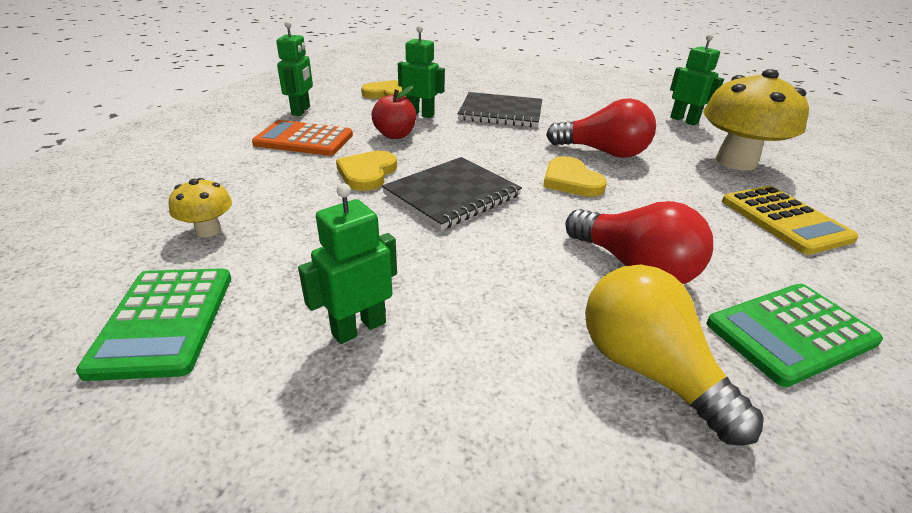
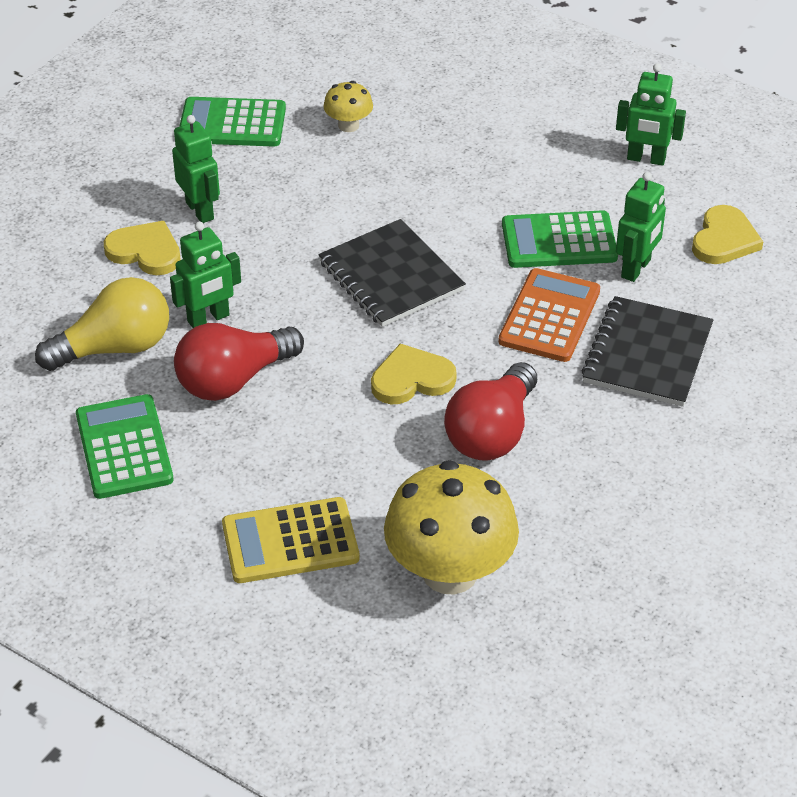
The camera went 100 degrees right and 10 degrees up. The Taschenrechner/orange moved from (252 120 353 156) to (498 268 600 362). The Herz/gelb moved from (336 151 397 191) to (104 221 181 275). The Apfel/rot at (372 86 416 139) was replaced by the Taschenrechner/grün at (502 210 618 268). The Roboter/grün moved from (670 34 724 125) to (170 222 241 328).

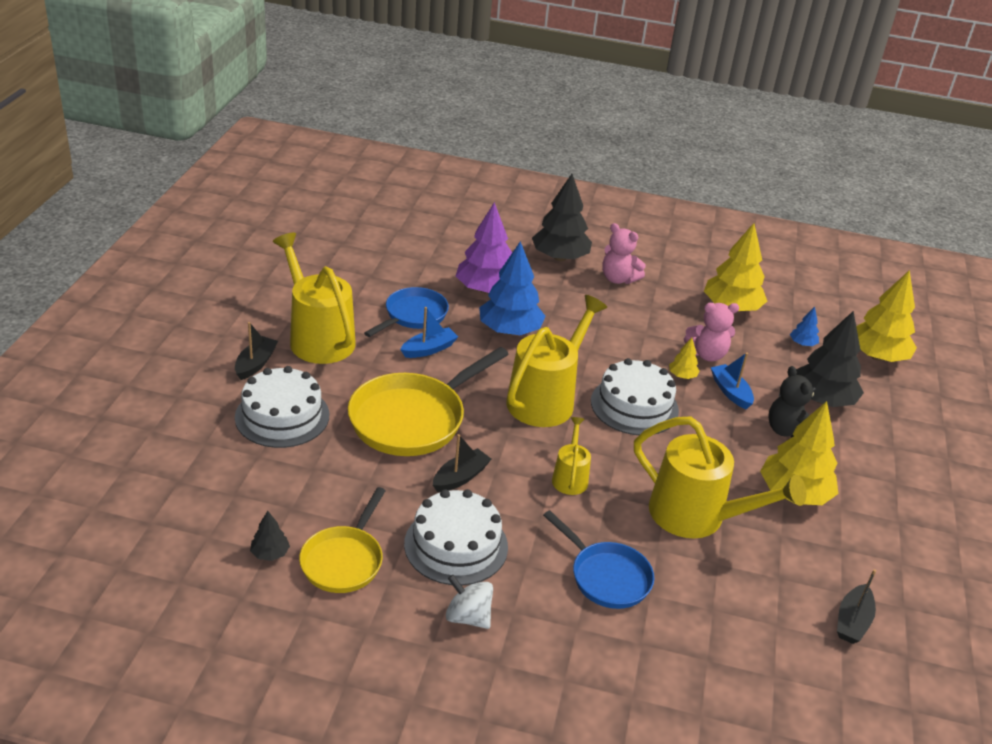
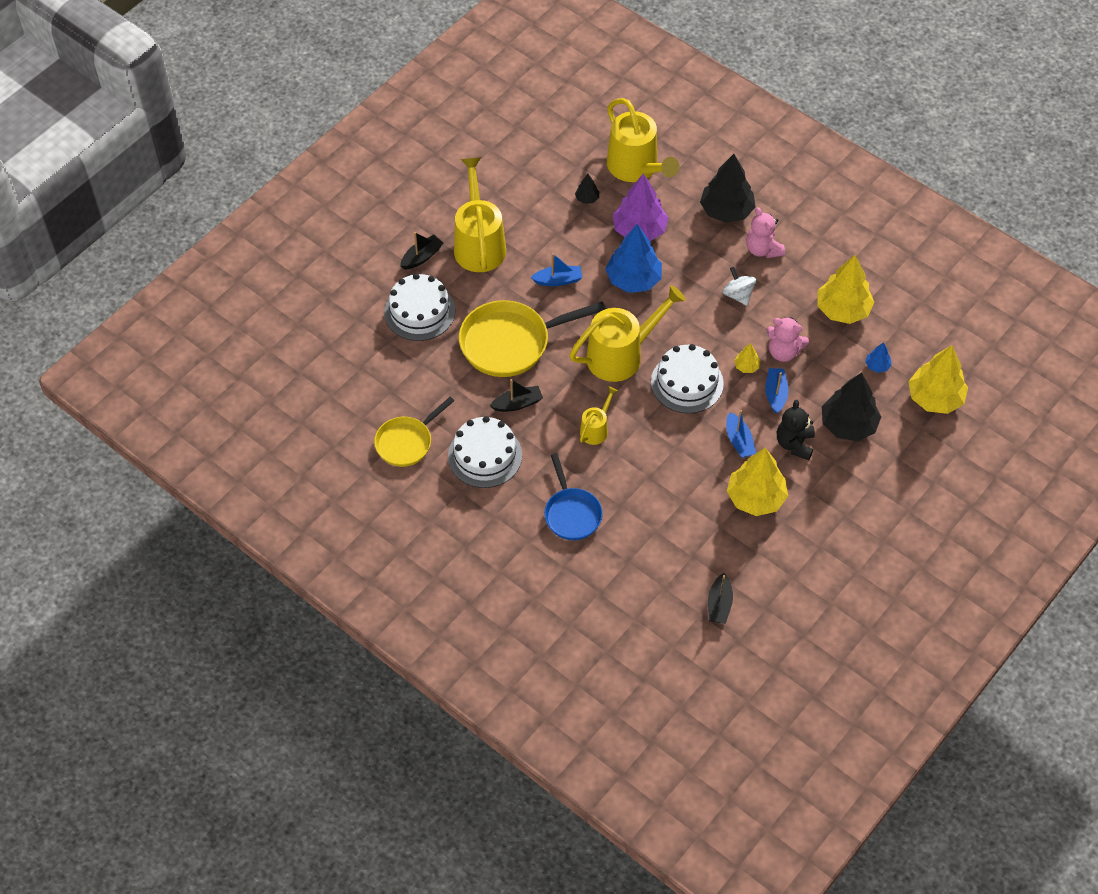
The camera went 30 degrees right and 20 degrees up. The Baum/schwarz moved from (250 511 290 561) to (575 174 599 204). The Pfanne/blau at (364 287 449 337) disappeared. The Kreisel/weiß moved from (446 575 493 629) to (722 267 756 306). The Gießkanne/gelb moved from (634 416 807 538) to (607 98 680 182). The Boot/schwarz at (837 569 876 644) turned 45 degrees counterclockwise. The Boot/blau at (726 410 756 458) appeared.

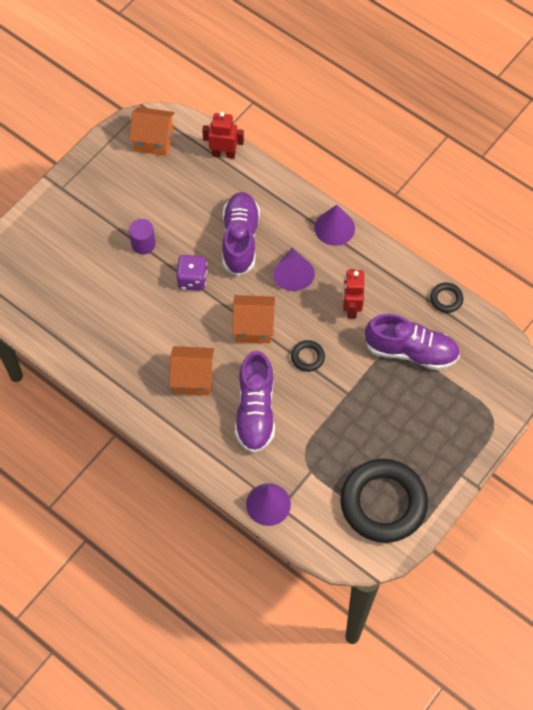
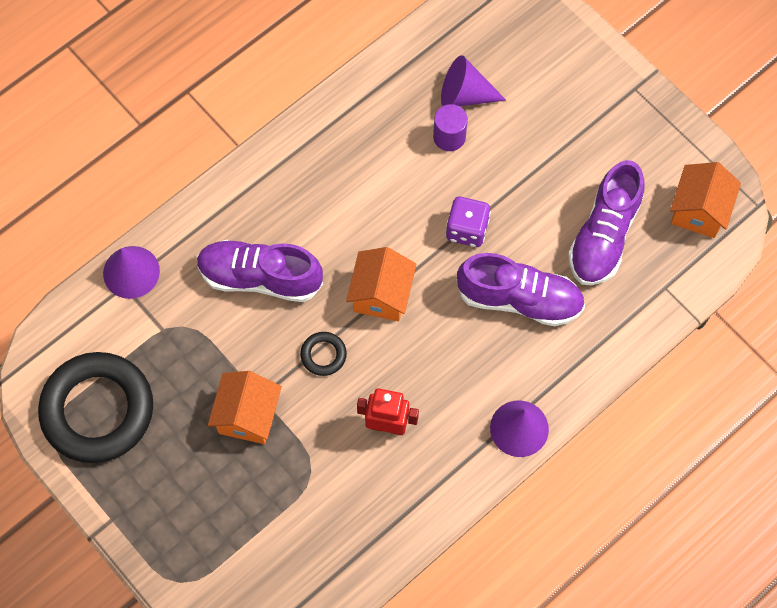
The camera went 100 degrees right and 5 degrees up. The Vollzylinder/lila moved from (129 219 156 255) to (433 104 468 151). The Haus/orange moved from (169 346 214 395) to (208 371 282 444). The Roboter/rot at (202 112 244 159) disappeared. The Kegel/lila moved from (273 248 315 291) to (441 55 506 106). The Schuh/lila moved from (364 314 460 370) to (568 160 644 285). The Ring/schwarz at (430 282 463 313) disappeared.

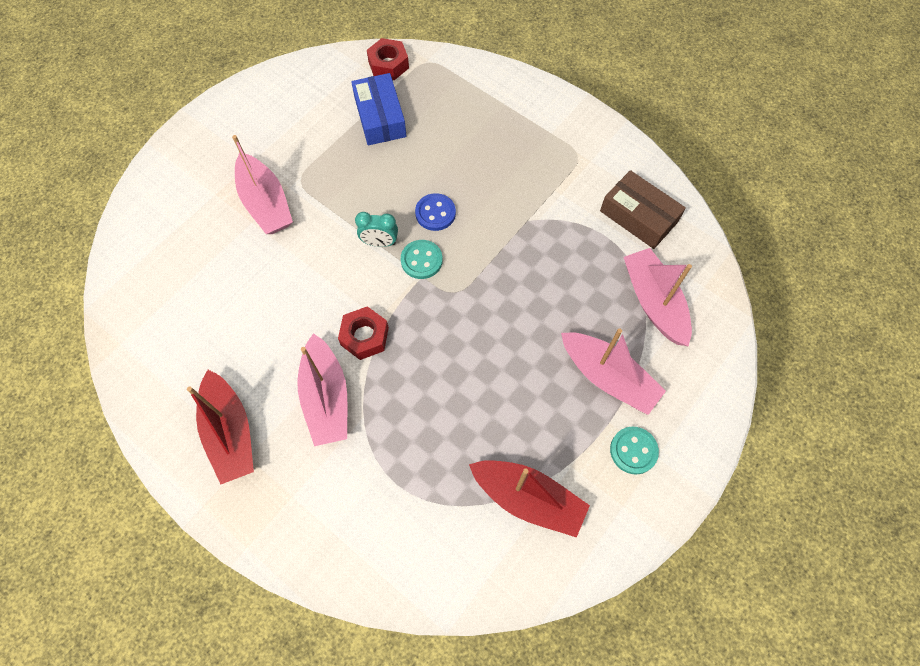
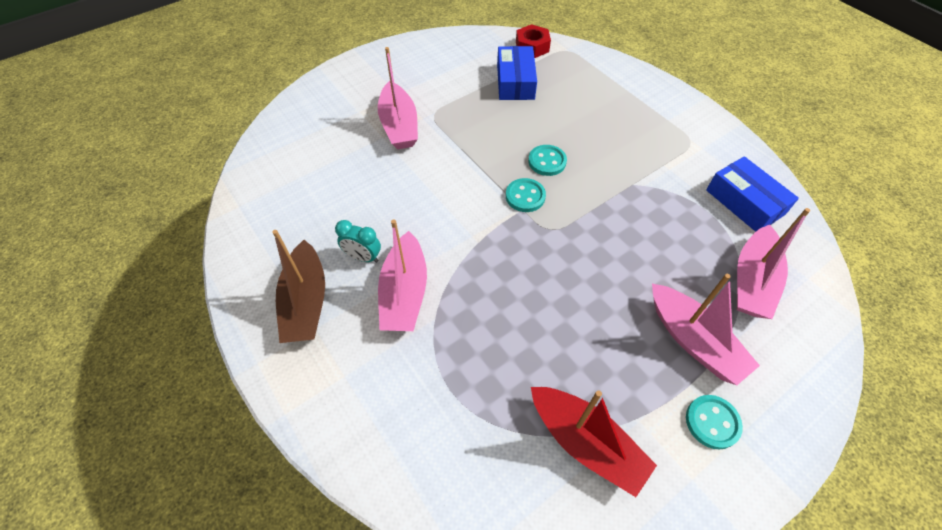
The camera went 15 degrees right and 10 degrees down. The Boot/rot at (187 370 254 484) became the Boot/braun at (272 230 325 343). The Sechskantmutter/rot at (338 306 389 360) disappeared. The Wecker/türkis moved from (355 212 398 247) to (335 220 381 263). The Knopf/blau at (415 193 456 231) became the Knopf/türkis at (528 145 567 176). The Schachtel/braun at (600 170 686 249) became the Schachtel/blau at (706 156 799 232). The Boot/rosa at (624 248 692 347) turned 150 degrees counterclockwise.

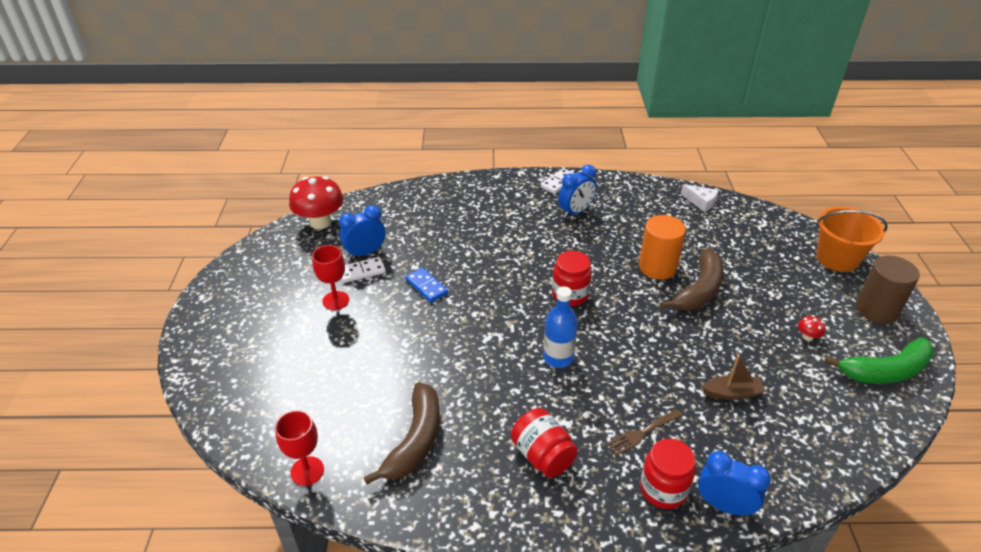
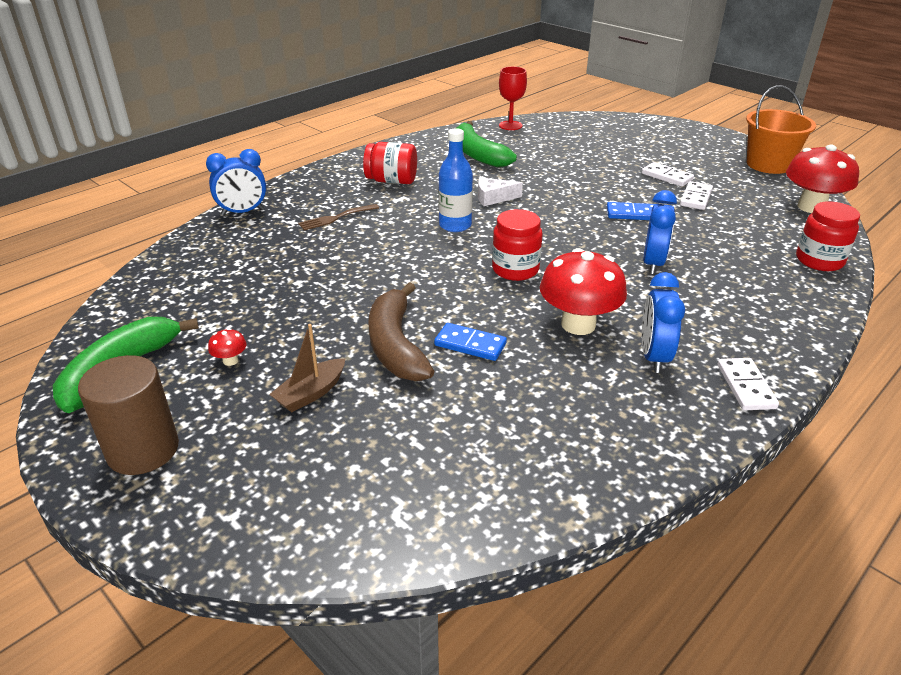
The camera went 135 degrees right and 5 degrees down. The Kelch/rot at (312 245 349 310) was replaced by the Dominostein/weiß at (642 162 694 187). The Wecker/blau moved from (339 205 385 259) to (643 190 677 274). The Banane/braun at (364 382 440 485) became the Banane/grün at (457 121 517 167). The Gabel/braun at (607 409 683 456) turned 135 degrees counterclockwise. The Vollzylinder/orange at (639 215 686 279) was replaced by the Dominostein/blau at (434 323 507 361). The Einmachglas/rot moved from (640 439 696 509) to (796 201 860 271). The Käse/weiß moved from (681 184 718 212) to (478 178 523 206). The Boot/braun moved from (702 355 766 400) to (269 324 345 412). The Eimer/orange moved from (816 206 888 272) to (746 85 816 174). The Pilz/rot at (540 248 627 335) appeared.

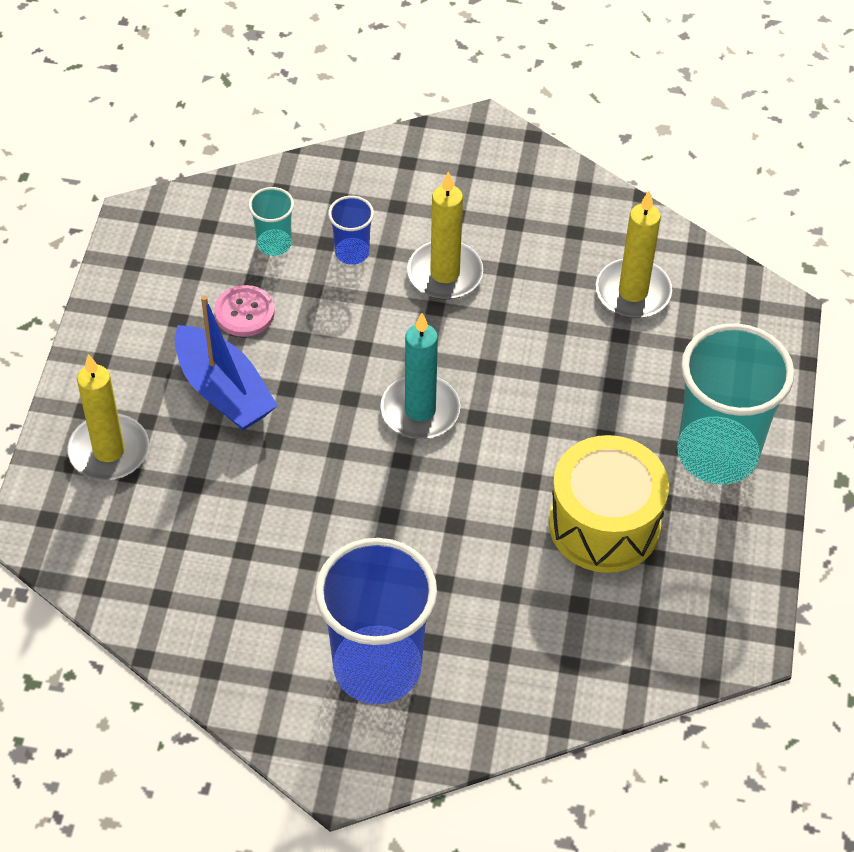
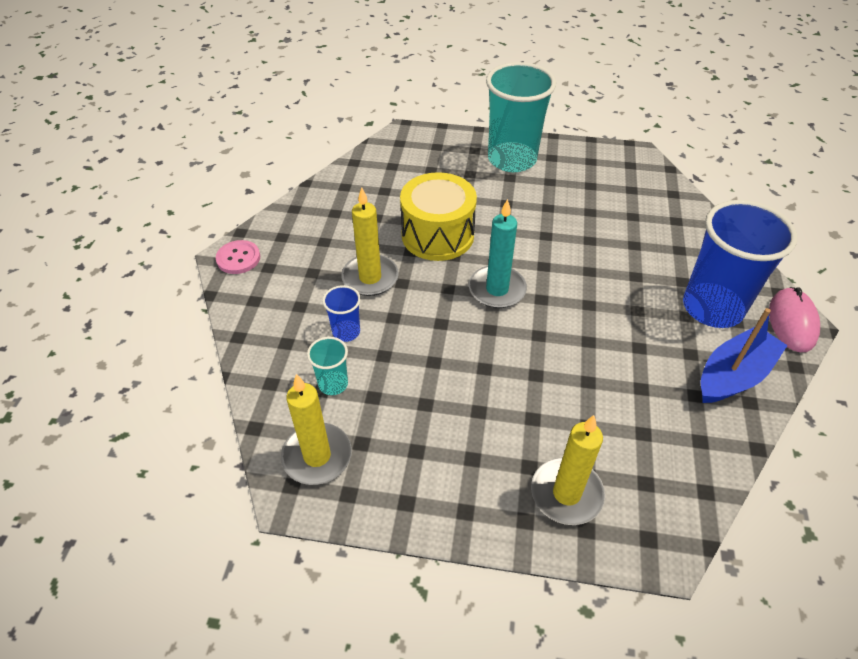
The camera went 90 degrees left and 5 degrees down. The Boot/blau moved from (175 295 278 430) to (701 308 788 403). The Knopf/rosa moved from (214 285 275 337) to (216 240 260 274). The Trommel/gelb moved from (549 435 669 573) to (400 172 477 261). The Kerze/gelb moved from (596 191 672 318) to (281 374 352 485). The Computermaus/rosa at (769 287 820 352) appeared.

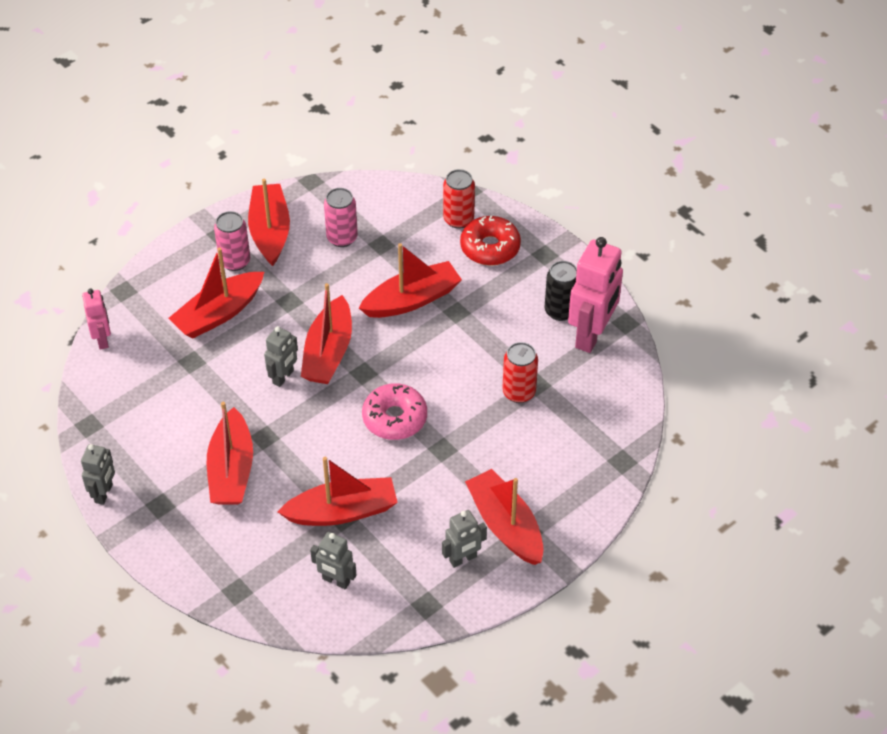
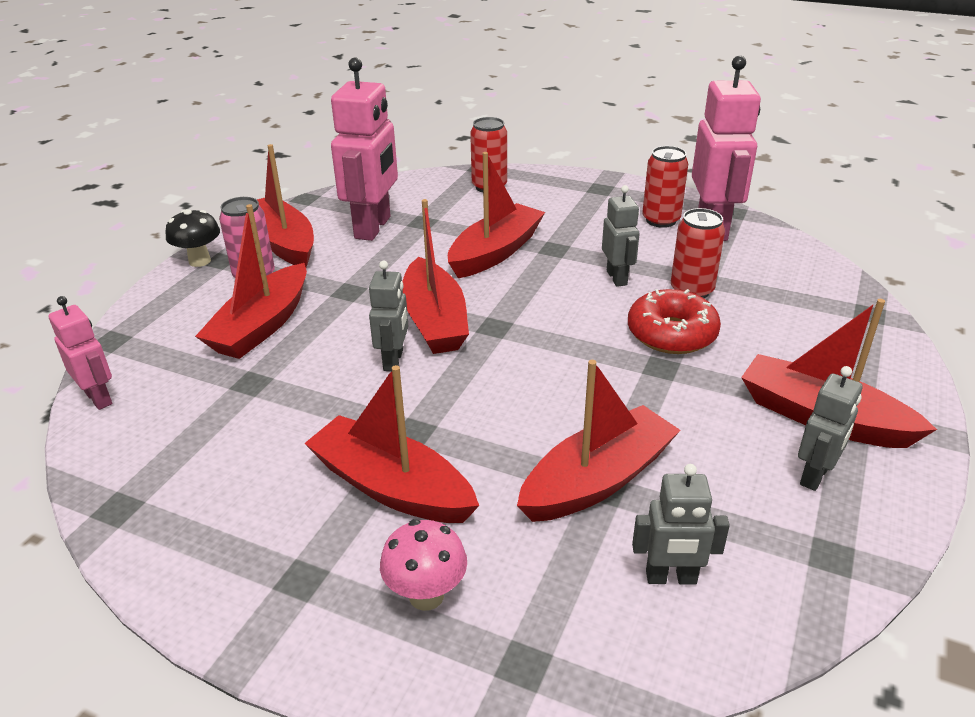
The camera went 25 degrees left and 15 degrees down. The Roboter/grau moved from (81 444 115 505) to (602 185 640 287). The Boot/rot at (207 402 253 505) turned 150 degrees clockwise. The Dose/rosa at (324 188 358 247) was replaced by the Roboter/rosa at (331 57 398 241). The Donut/rosa at (362 383 427 440) disappeared. The Donut/rot moved from (460 216 521 266) to (628 289 721 354). The Dose/schwarz at (545 261 577 321) became the Dose/rot at (642 146 688 228). The Pilz/schwarz at (165 209 220 267) appeared. The Pilz/rosa at (380 519 467 611) appeared.

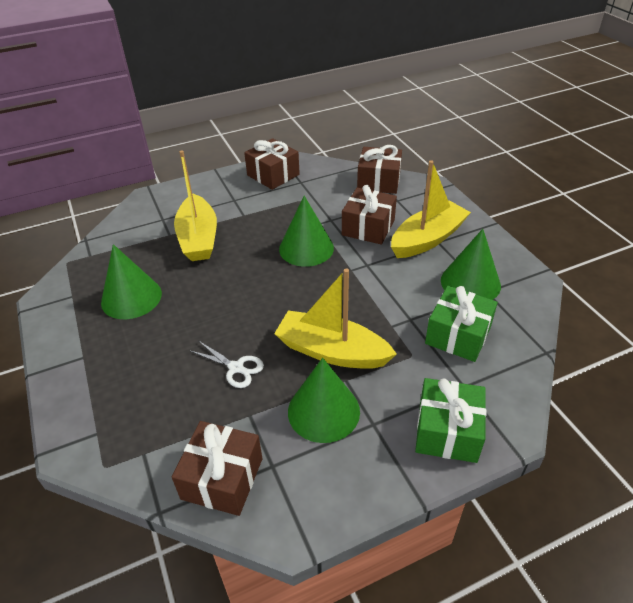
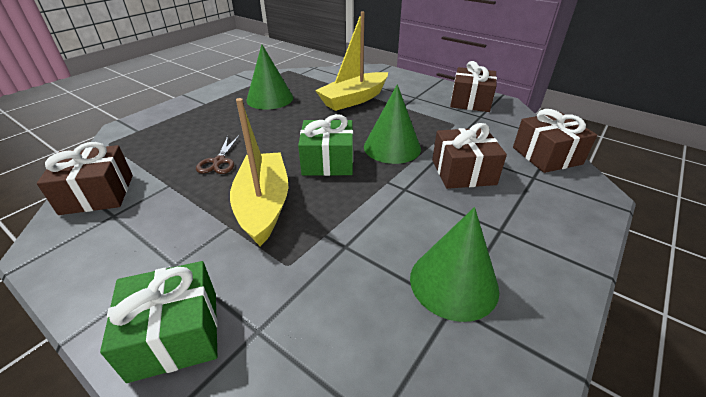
The camera went 60 degrees right and 5 degrees down. The Schere/weiß at (189 341 264 388) became the Schere/braun at (196 136 239 174). The Kegel/grün at (288 358 360 443) disappeared. The Boot/gelb at (391 160 471 258) disappeared. The Geschenk/grün moved from (425 286 498 362) to (298 114 353 176).

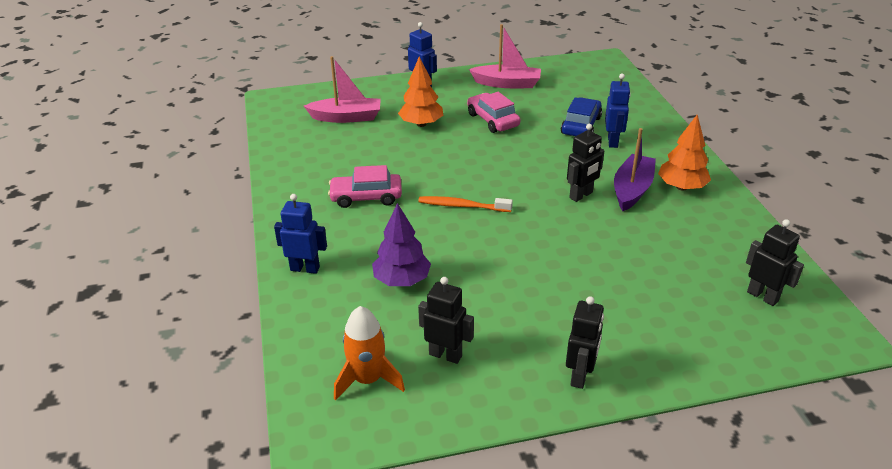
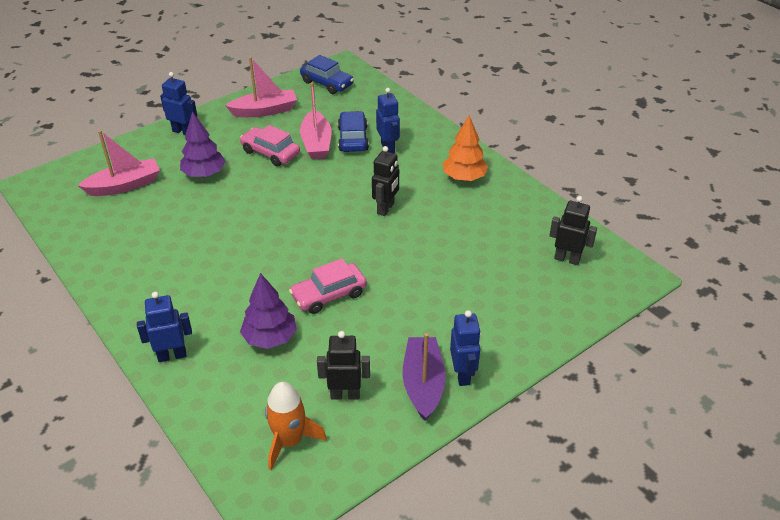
The camera went 25 degrees left and 5 degrees up. The Auto/rosa moved from (328 165 402 208) to (289 258 367 314). The Baum/orange at (398 56 443 127) became the Baum/lila at (180 111 226 177). The Zahnbürste/orange at (418 196 513 212) disappeared. The Roboter/schwarz at (566 296 604 389) became the Roboter/blau at (450 310 481 386). The Boot/lila moved from (614 128 656 211) to (403 333 446 421). The Auto/blau at (300 55 354 94) appeared. The Boot/rosa at (300 82 332 159) appeared.

